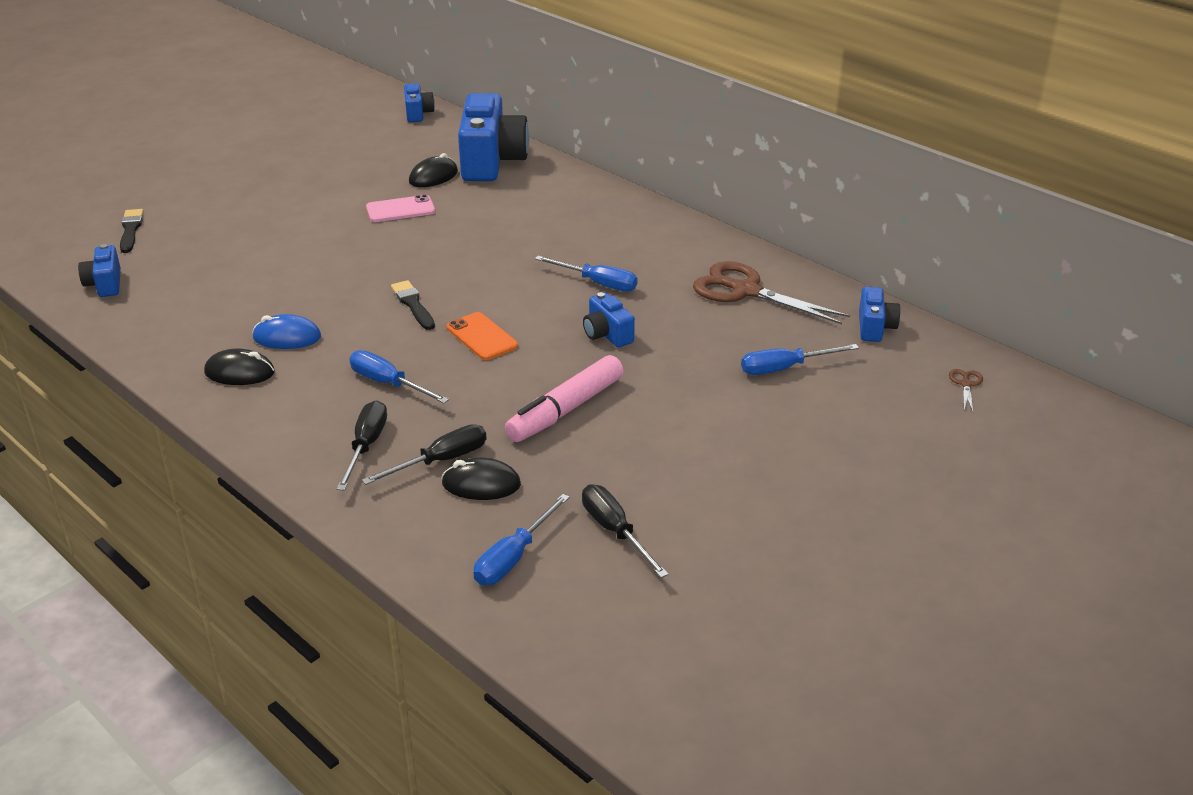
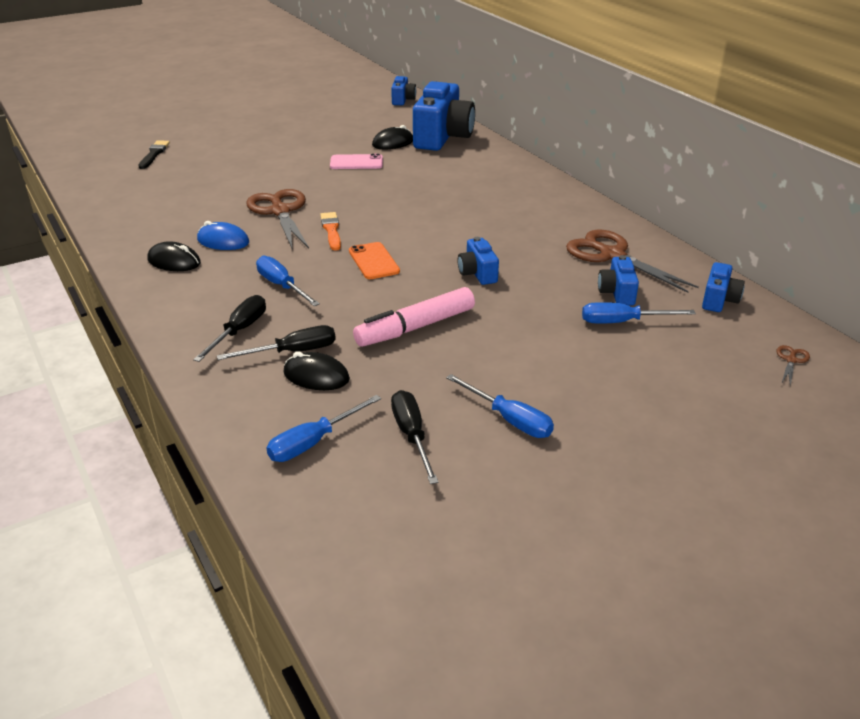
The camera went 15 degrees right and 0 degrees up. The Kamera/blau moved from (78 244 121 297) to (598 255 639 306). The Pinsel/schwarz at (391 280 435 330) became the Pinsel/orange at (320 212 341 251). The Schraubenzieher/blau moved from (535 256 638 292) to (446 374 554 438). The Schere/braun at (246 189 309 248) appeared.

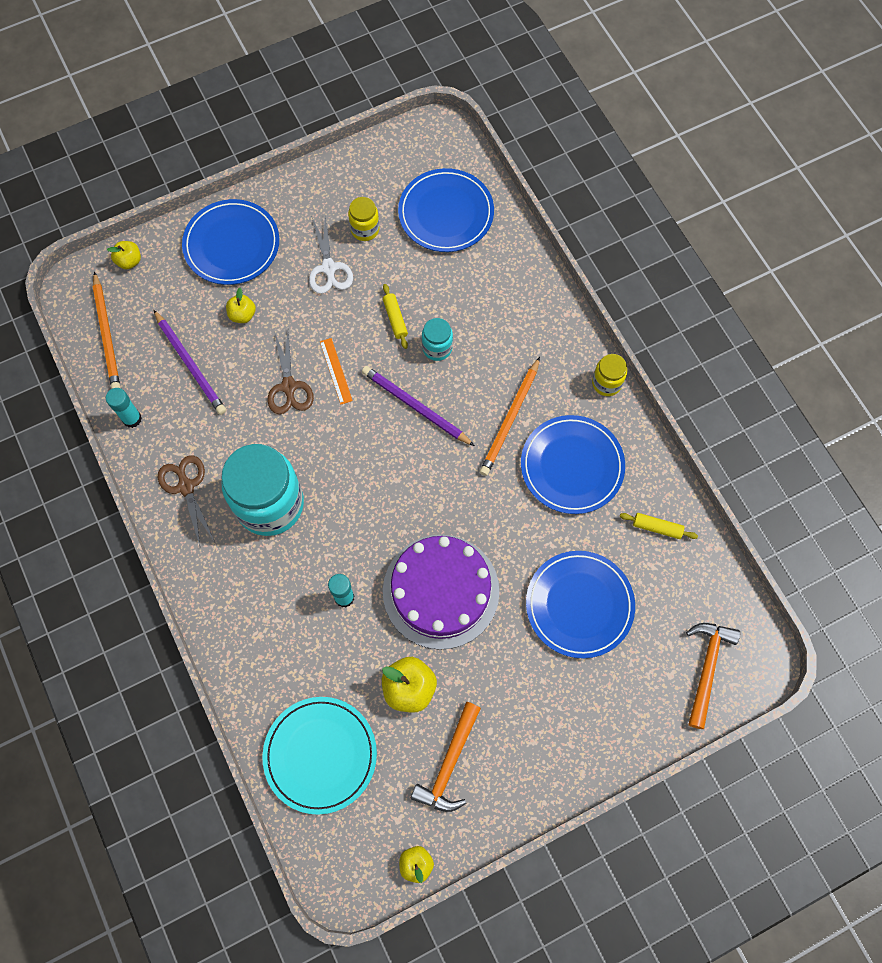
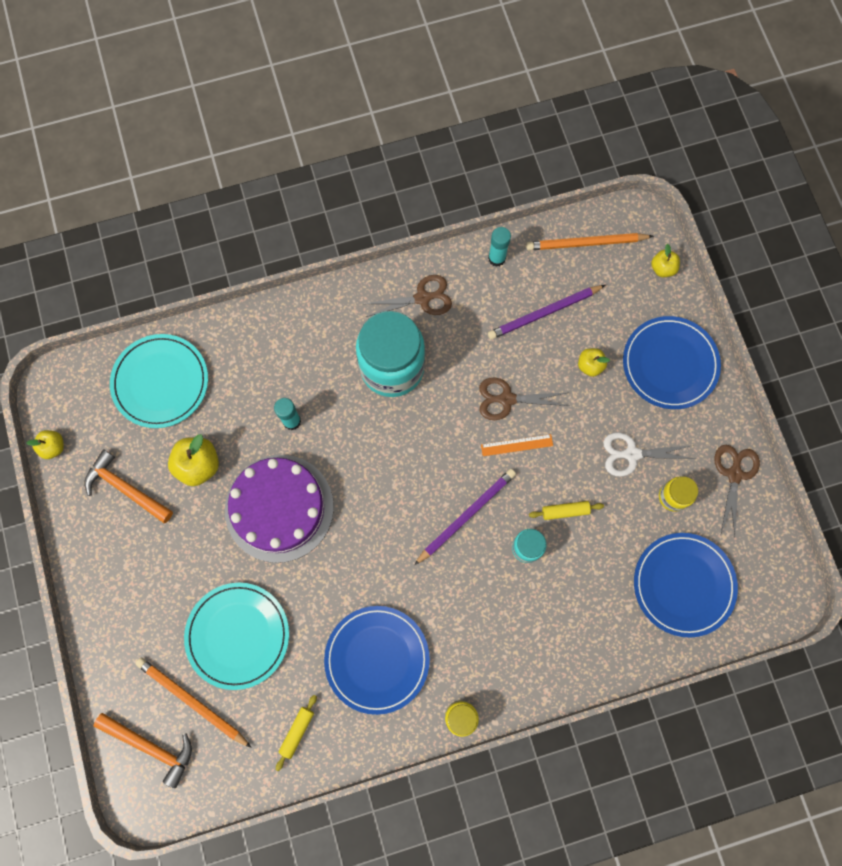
The camera went 100 degrees right and 5 degrees up. The Bleistift/orange moved from (480 357 540 476) to (136 658 252 748). The Teller/blau at (526 551 635 658) became the Teller/türkis at (184 583 289 690). The Schere/braun at (714 445 760 536) appeared.

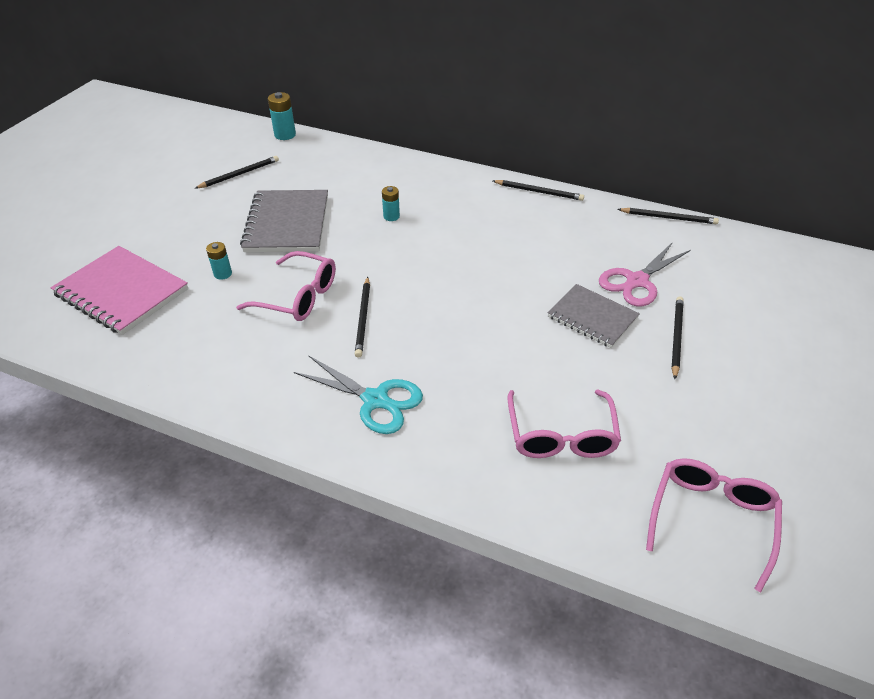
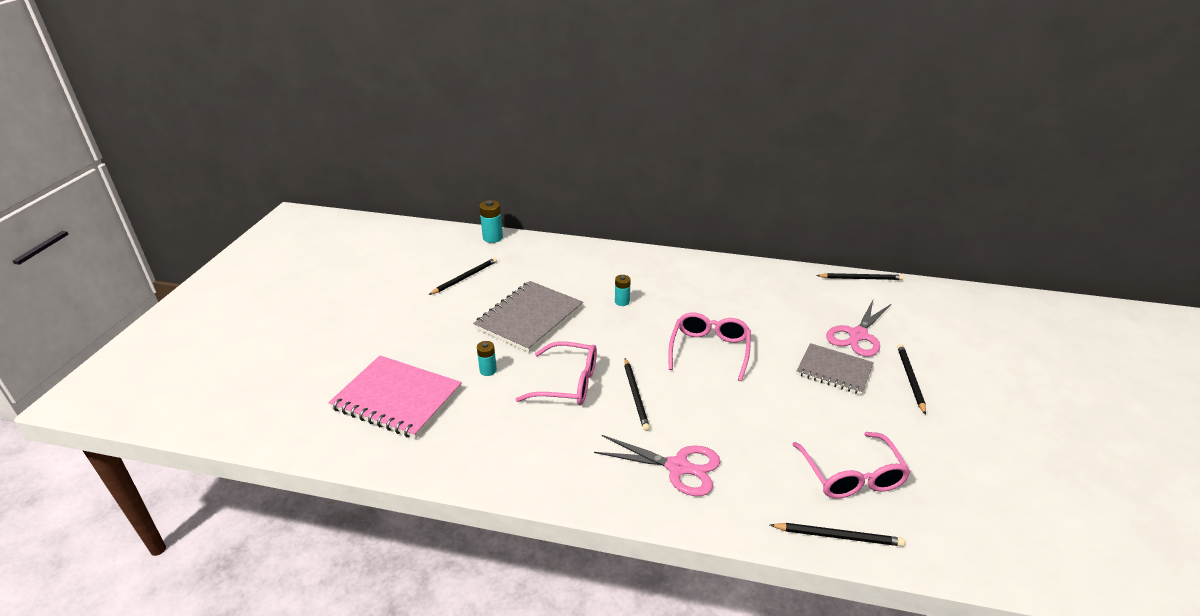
The camera went 10 degrees left and 10 degrees down. The Notizbuch/grau at (240 190 328 252) turned 45 degrees clockwise. The Schere/türkis at (294 356 423 434) became the Schere/rosa at (594 435 721 496). The Bleistift/schwarz moved from (493 180 584 201) to (770 523 905 546). The Brille/rosa moved from (646 458 782 592) to (668 312 751 381).

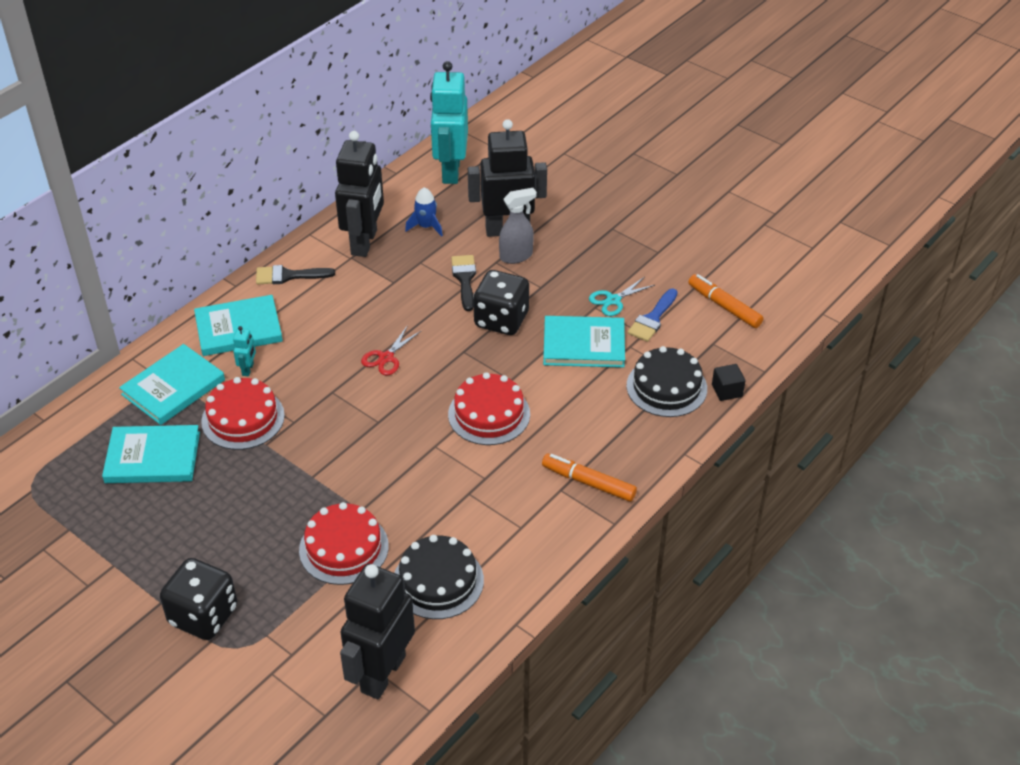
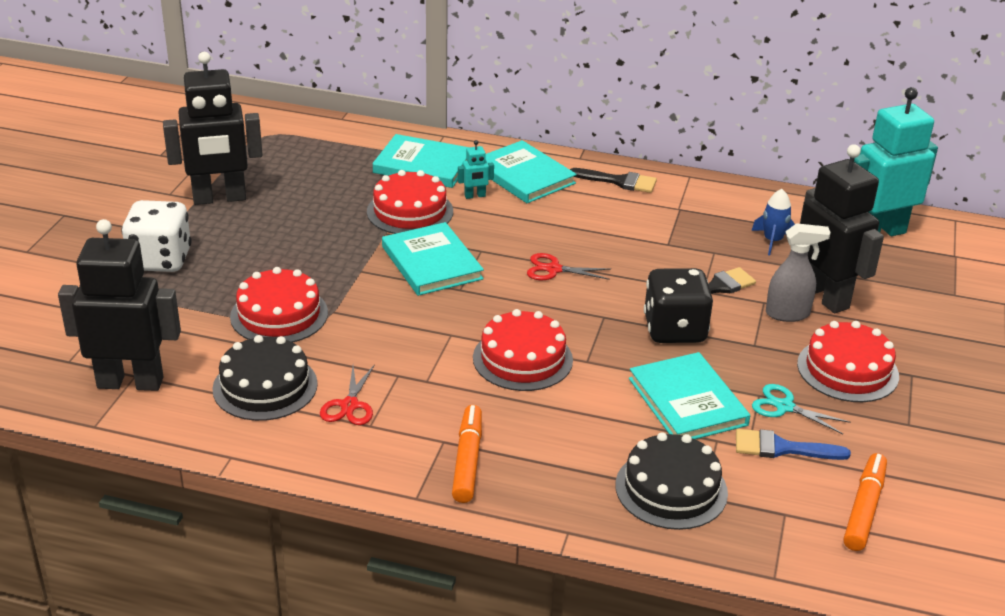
The camera went 65 degrees right and 10 degrees down. The Buch/türkis moved from (102 425 200 483) to (382 222 484 296). The Spielwürfel/schwarz at (160 558 237 640) became the Spielwürfel/weiß at (121 200 192 272). The Pinsel/schwarz at (256 265 335 284) turned 135 degrees clockwise. The Roboter/schwarz moved from (335 131 384 257) to (163 52 263 205). The Sprühflasche/grau at (499 188 537 264) turned 45 degrees counterclockwise. The Kubus/schwarz at (712 364 745 401) disappeared. The Schere/rot at (320 364 375 425) appeared. The Kuchen/rot at (797 321 899 402) appeared.

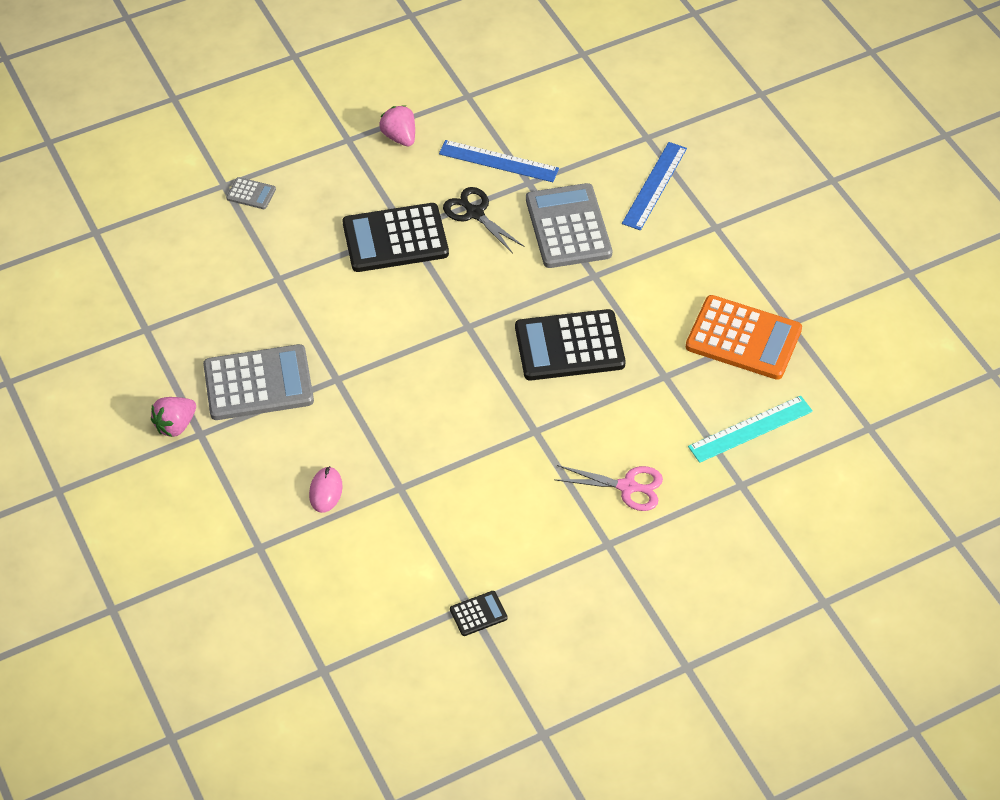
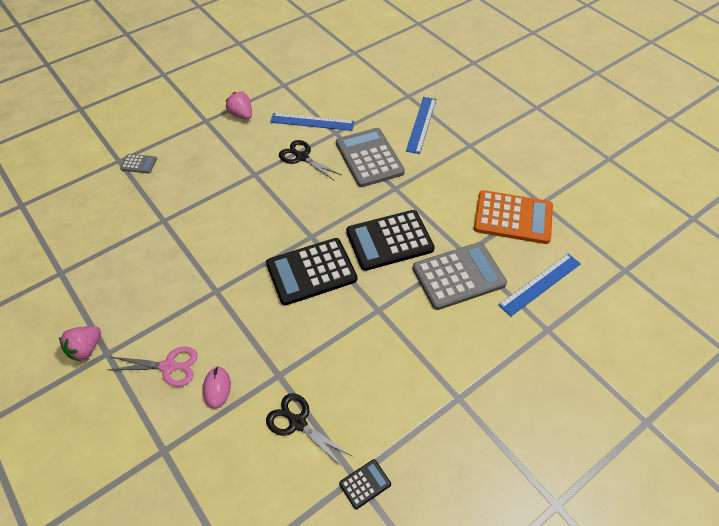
The camera went 10 degrees left and 0 degrees up. The Taschenrechner/grau moved from (203 344 314 420) to (413 242 507 310). The Taschenrechner/schwarz moved from (342 203 449 272) to (266 238 357 306). The Schere/rosa moved from (554 465 663 511) to (108 347 198 387). The Lineal/türkis at (688 396 813 463) became the Lineal/blau at (498 254 581 317). The Schere/schwarz at (266 393 352 468) appeared.

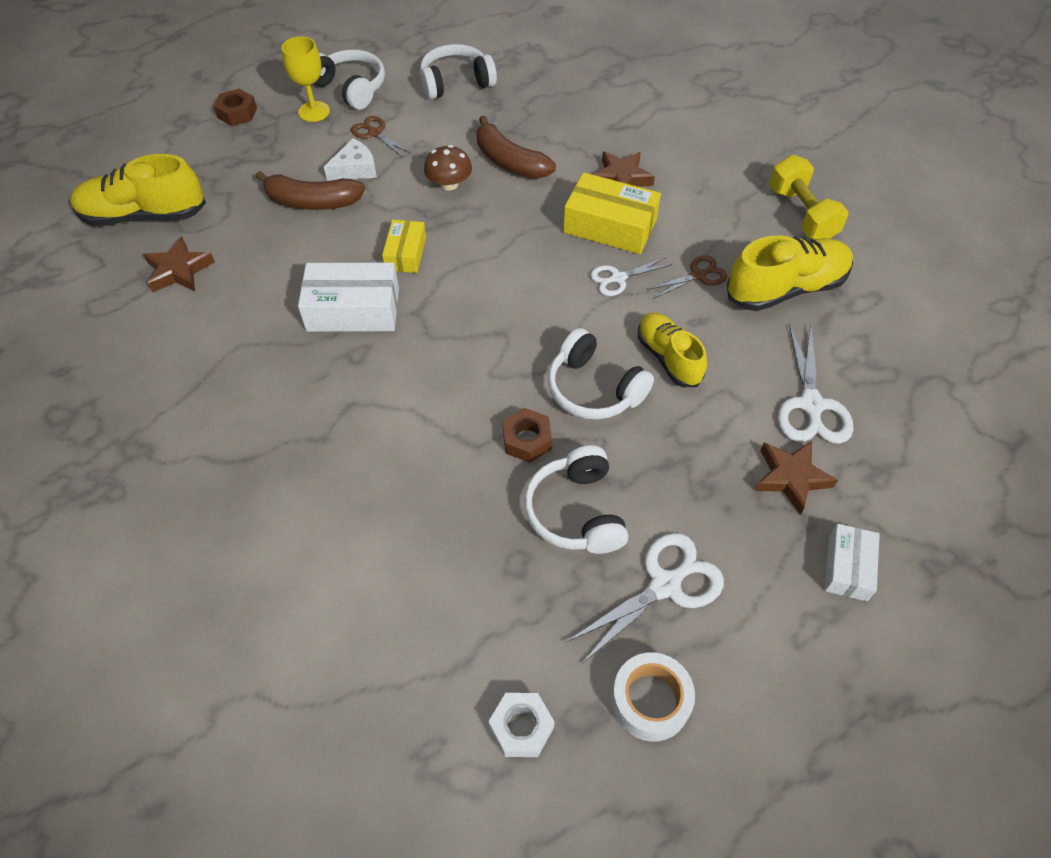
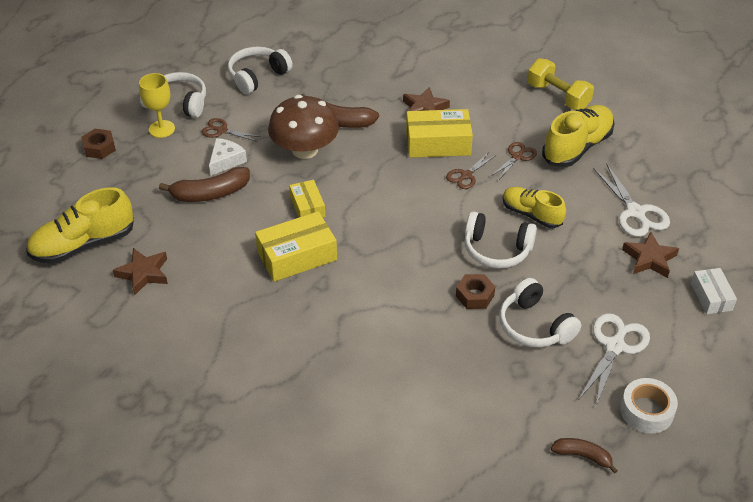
The camera went 25 degrees left and 10 degrees down. The Schachtel/weiß at (298 263 399 332) became the Schachtel/gelb at (255 211 337 282). The Pilz/braun at (424 145 472 191) changed to 1.84 times the size. The Sechskantmutter/weiß at (488 693 555 757) was replaced by the Banane/braun at (551 438 618 474). The Schere/weiß at (590 257 672 296) became the Schere/braun at (446 152 496 189).

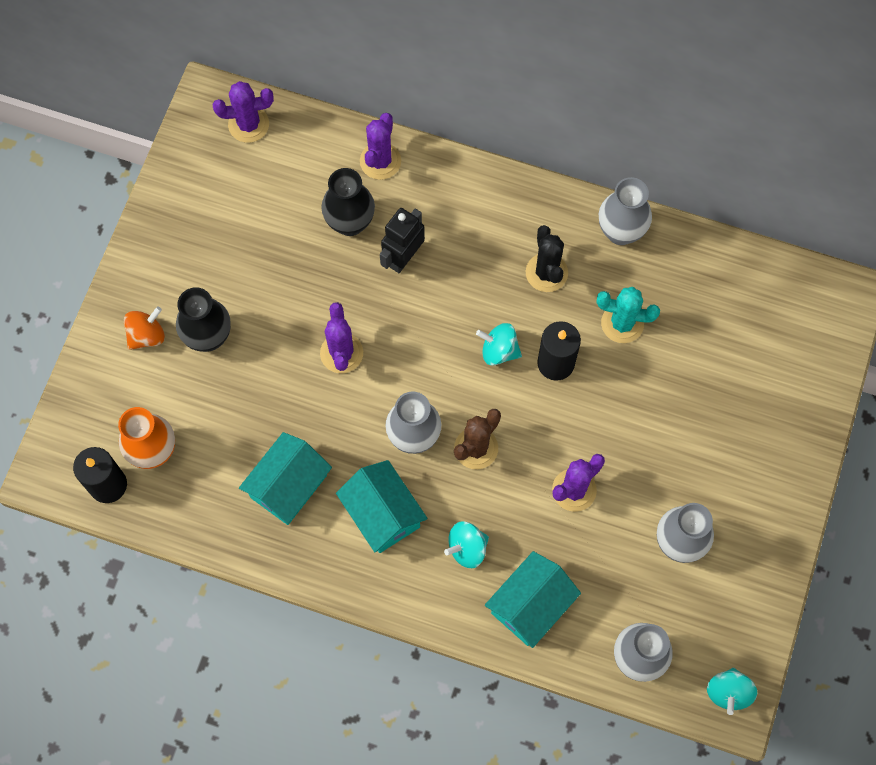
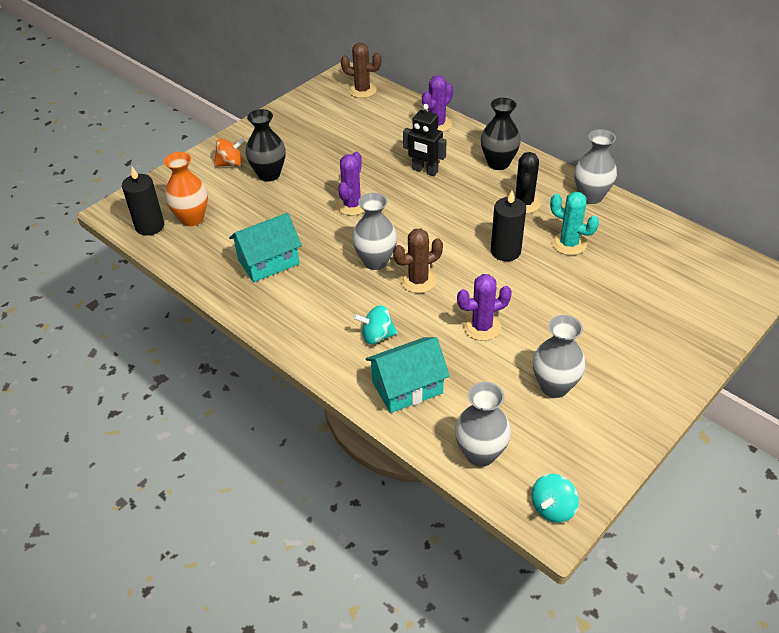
The camera went 25 degrees right and 25 degrees down. The Kaktus/lila at (213 81 274 143) became the Kaktus/braun at (341 43 381 98). The Vase/schwarz moved from (321 168 375 236) to (481 98 521 170). The Haus/türkis at (336 460 428 553) disappeared. The Roboter/schwarz at (380 208 425 273) turned 120 degrees counterclockwise. The Kreisel/türkis at (476 323 522 366) disappeared.

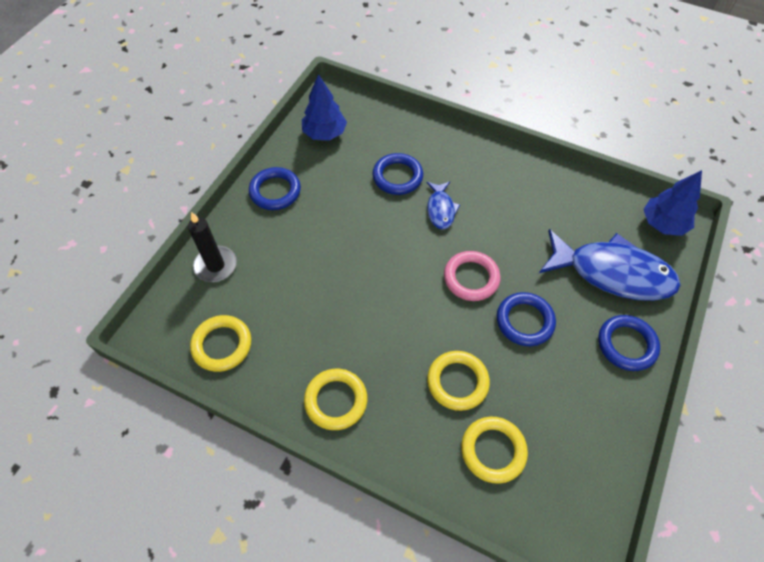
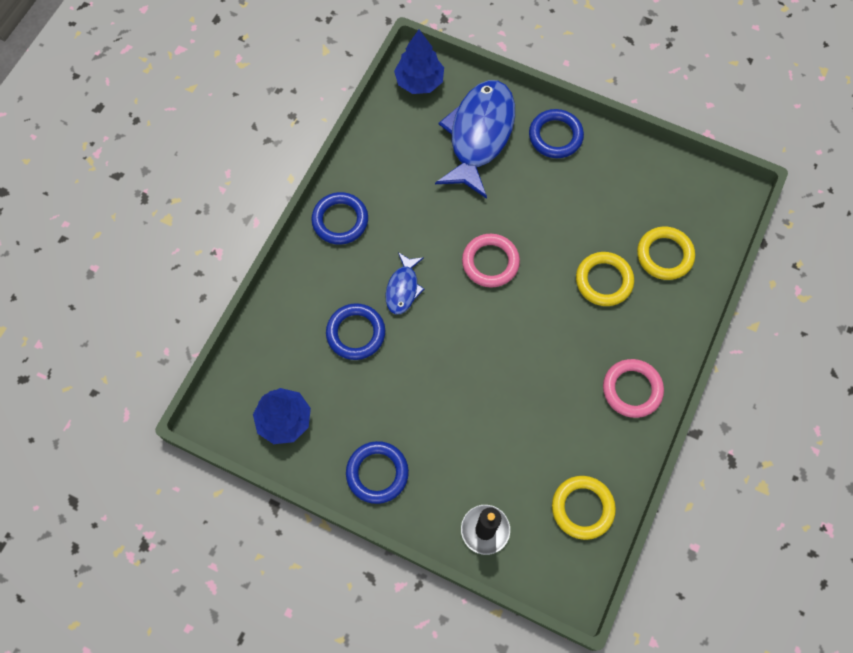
The camera went 90 degrees left and 10 degrees up. The Ring/gelb at (304 369 367 430) became the Ring/rosa at (603 359 664 418). The Fisch/blau at (427 182 460 230) turned 105 degrees clockwise. The Ring/blau moved from (497 292 556 346) to (311 192 368 245).

